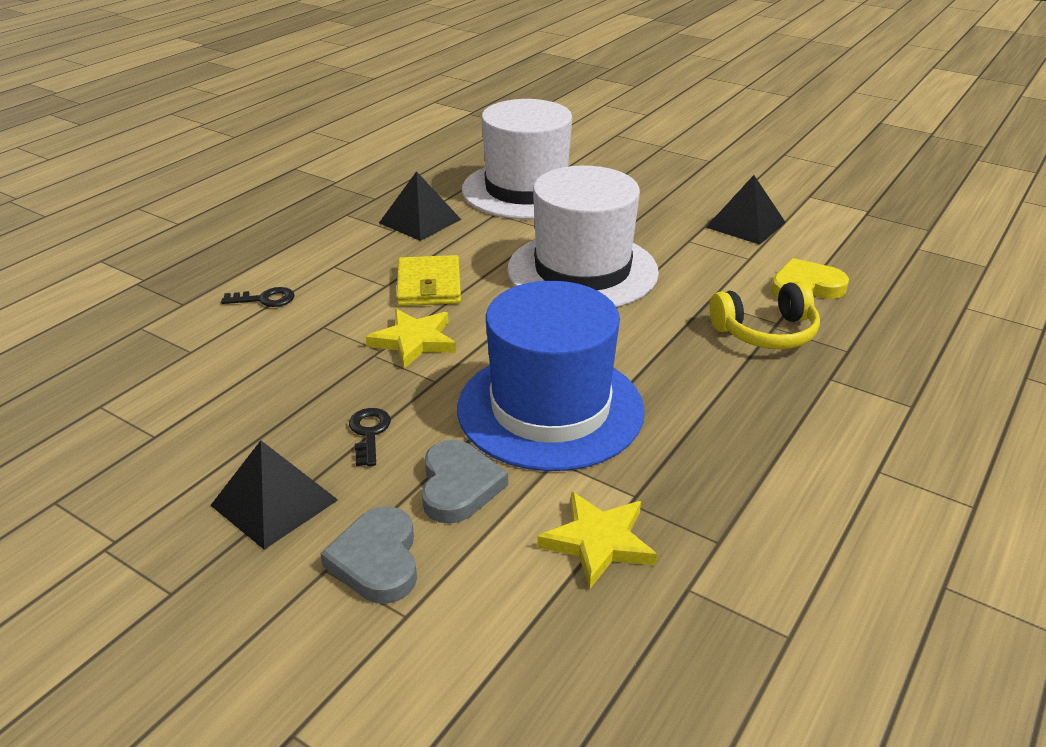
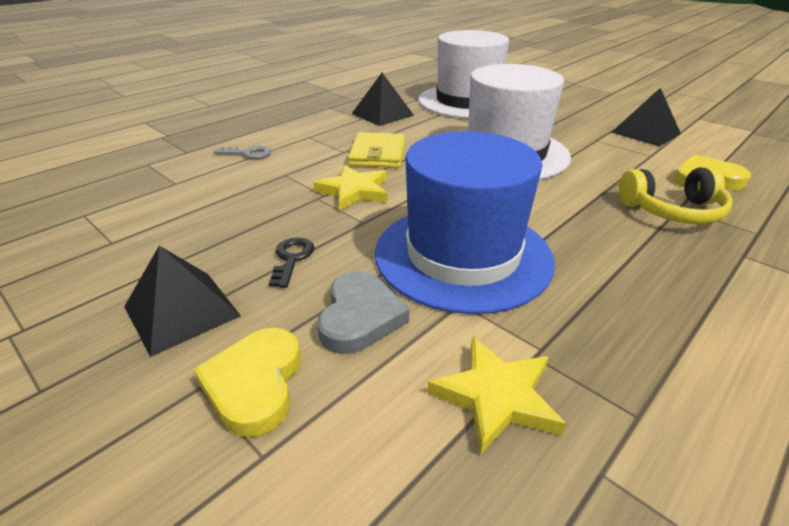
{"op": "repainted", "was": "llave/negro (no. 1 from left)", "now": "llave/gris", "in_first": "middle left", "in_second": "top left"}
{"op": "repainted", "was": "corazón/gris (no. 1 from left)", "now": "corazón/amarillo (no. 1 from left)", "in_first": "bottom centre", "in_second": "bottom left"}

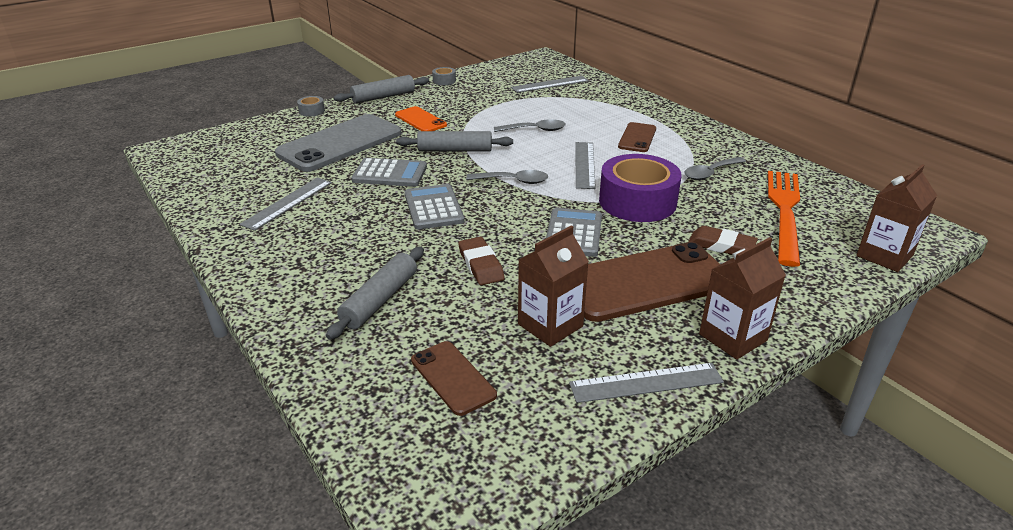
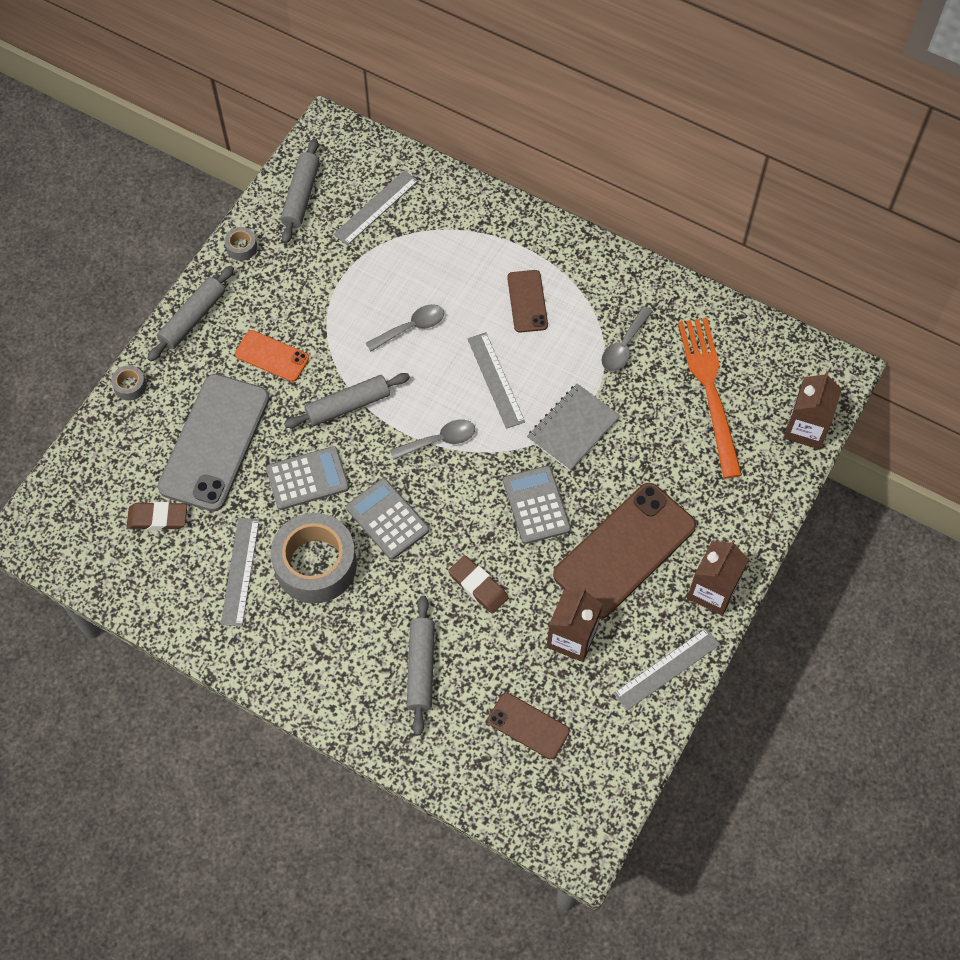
{"op": "new", "now": "cinta adhesiva/gris (no. 3 from left)", "in_second": "middle left"}
{"op": "new", "now": "rodillo/gris (no. 2 from left)", "in_second": "top left"}
{"op": "shifted", "was": "goma de borrar/marrón (no. 2 from left in the first image)", "now": "goma de borrar/marrón (no. 1 from left)", "in_first": "middle right", "in_second": "middle left"}
{"op": "swapped", "was": "cinta adhesiva/morado", "now": "cuaderno/gris", "in_first": "centre", "in_second": "centre"}

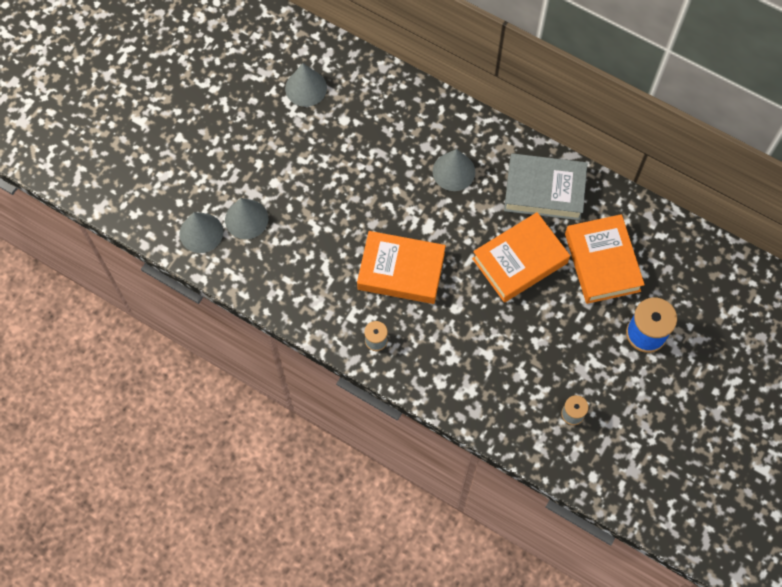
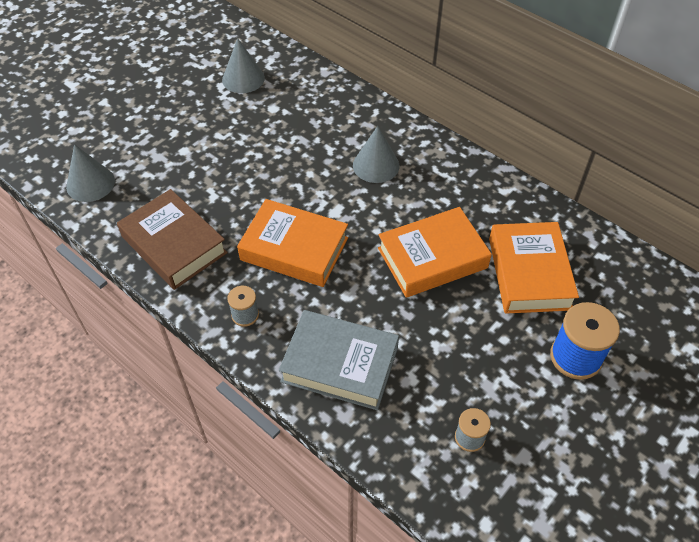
{"op": "gone", "was": "cono/gris (no. 2 from left)", "in_first": "middle left"}
{"op": "new", "now": "libro/marrón", "in_second": "middle left"}
{"op": "shifted", "was": "libro/gris", "in_first": "top right", "in_second": "centre"}

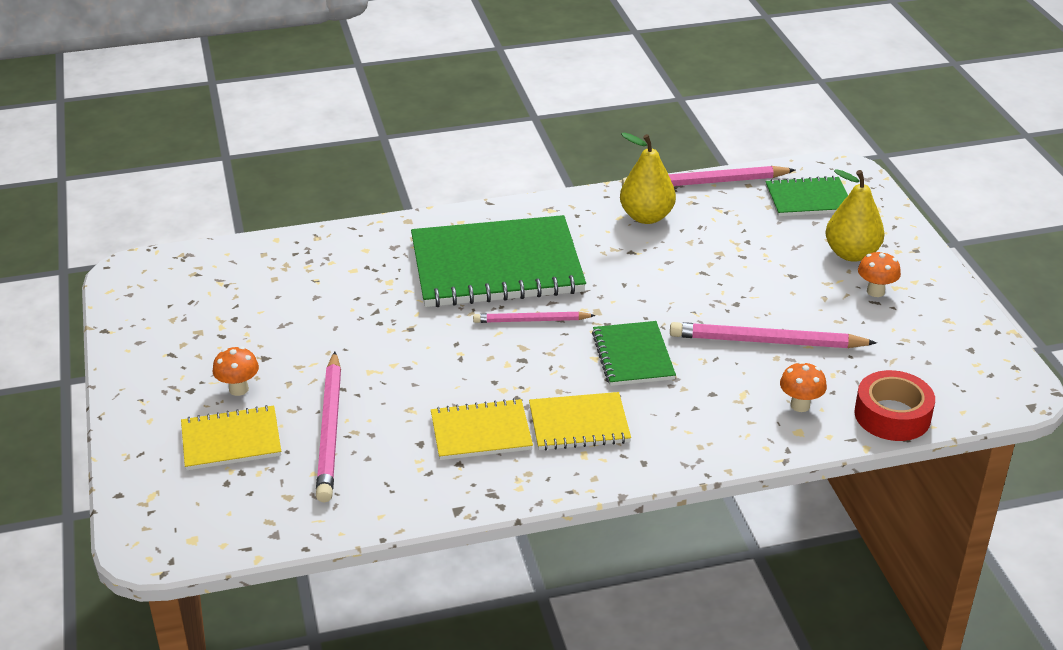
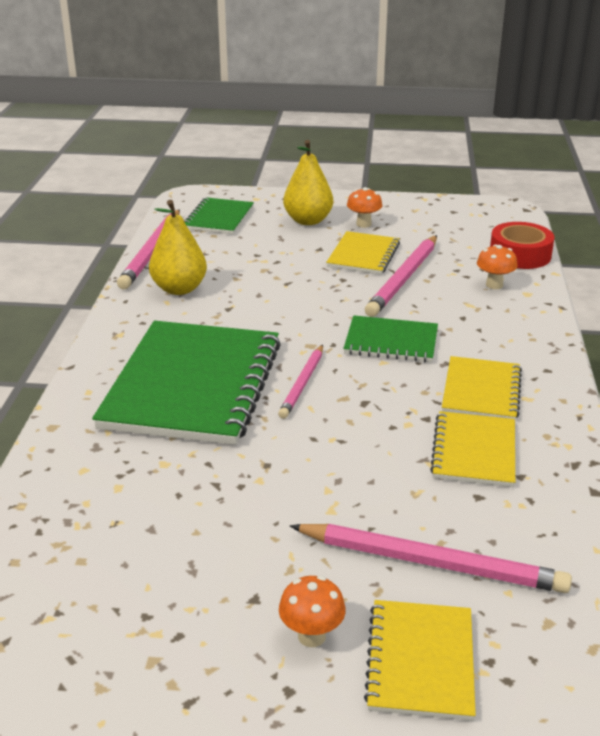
{"op": "new", "now": "cuaderno/amarillo (no. 1 from left)", "in_second": "centre"}

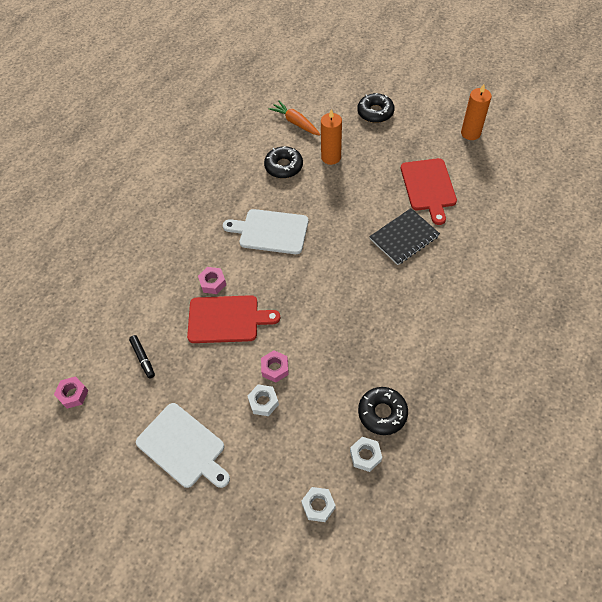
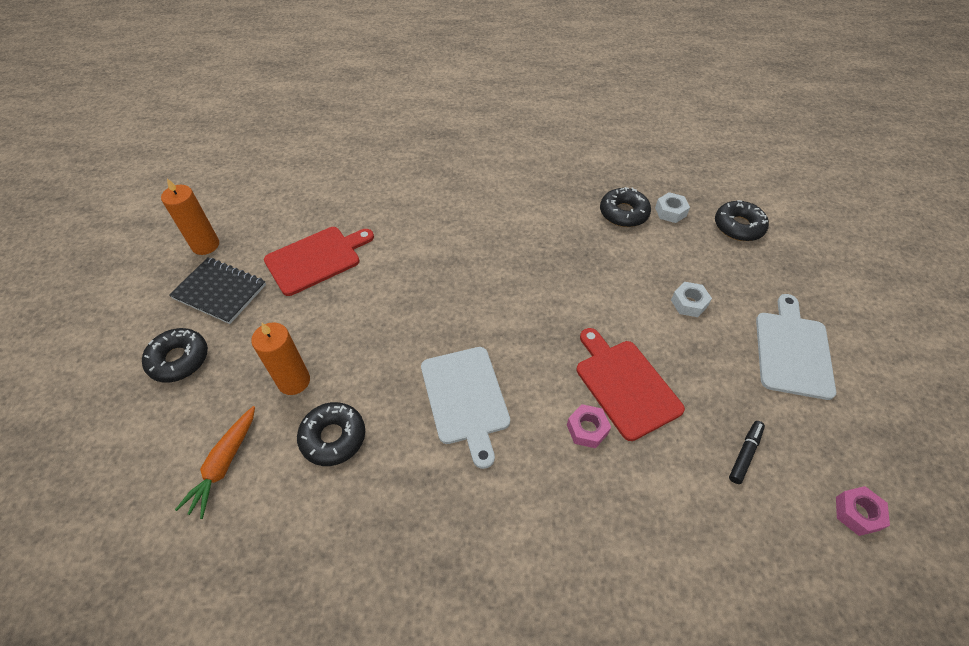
{"op": "gone", "was": "tuerca/rosa (no. 3 from left)", "in_first": "centre"}
{"op": "shifted", "was": "cuaderno/negro", "in_first": "middle right", "in_second": "middle left"}
{"op": "swapped", "was": "tuerca/blanco (no. 2 from left)", "now": "rosquilla/negro (no. 4 from left)", "in_first": "bottom centre", "in_second": "middle right"}

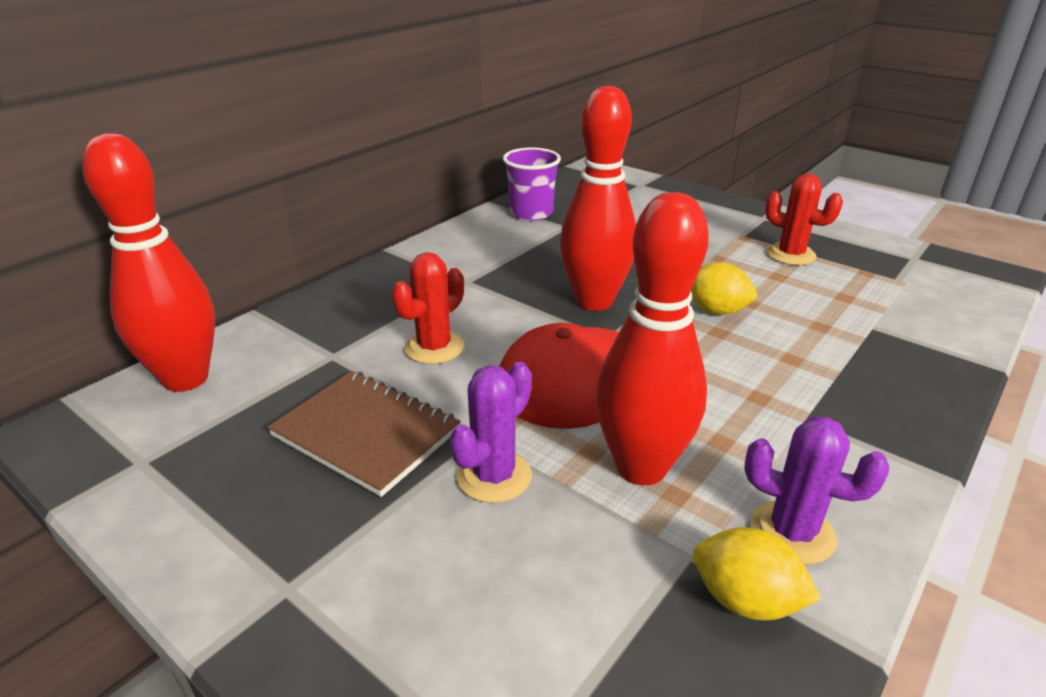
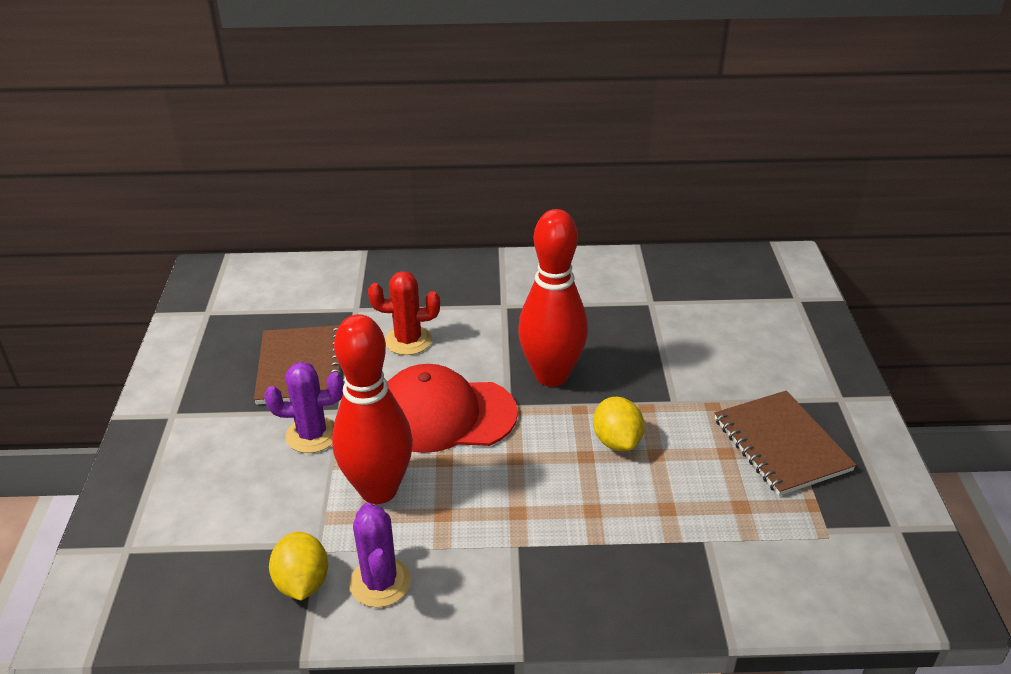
{"op": "gone", "was": "bolo/rojo (no. 1 from left)", "in_first": "middle left"}
{"op": "gone", "was": "vaso/morado", "in_first": "top centre"}
{"op": "swapped", "was": "cactus/rojo (no. 2 from left)", "now": "cuaderno/marrón (no. 2 from left)", "in_first": "top right", "in_second": "middle right"}

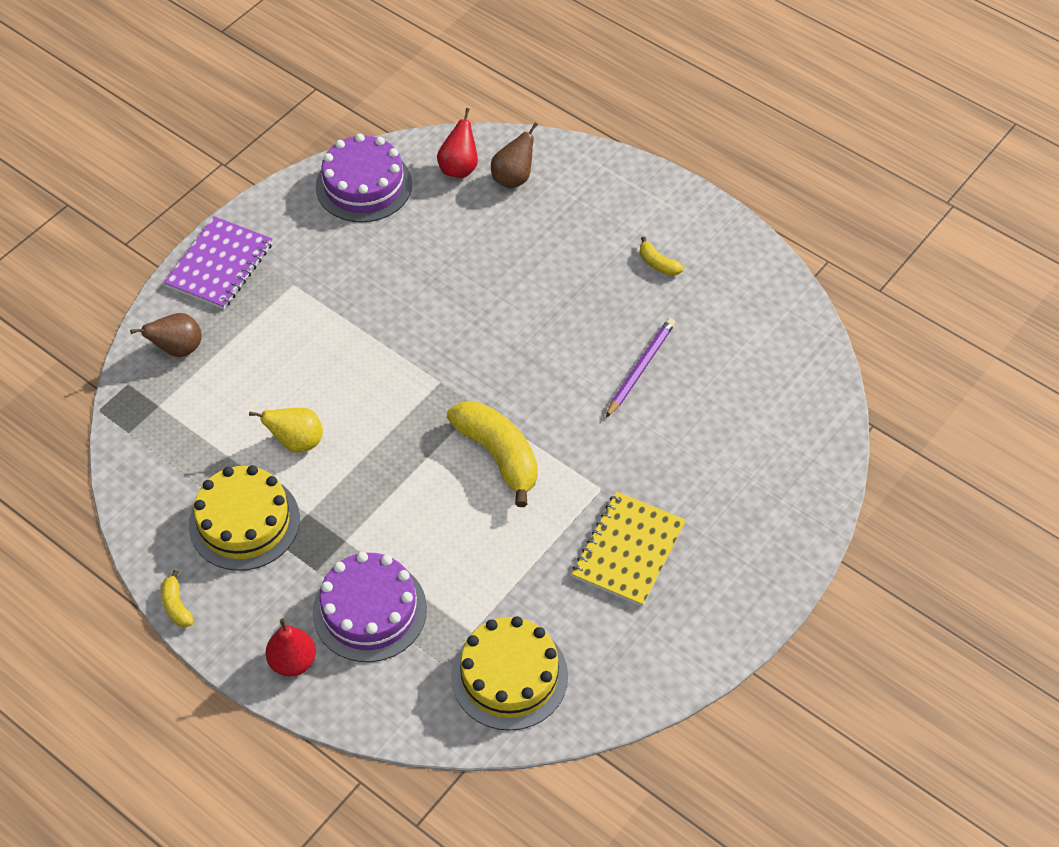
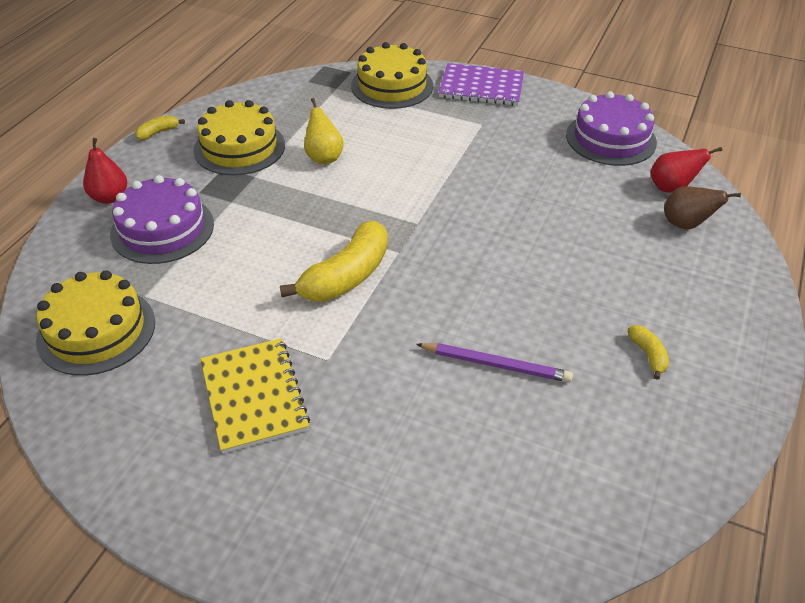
{"op": "swapped", "was": "pera/marrón (no. 1 from left)", "now": "tarta/amarillo (no. 3 from left)", "in_first": "middle left", "in_second": "top centre"}
{"op": "rotated", "was": "cuaderno/amarillo", "in_first": "centre", "in_second": "middle left", "clockwise": 60}
{"op": "rotated", "was": "plátano/amarillo (no. 3 from left)", "in_first": "top centre", "in_second": "middle right", "clockwise": 135}

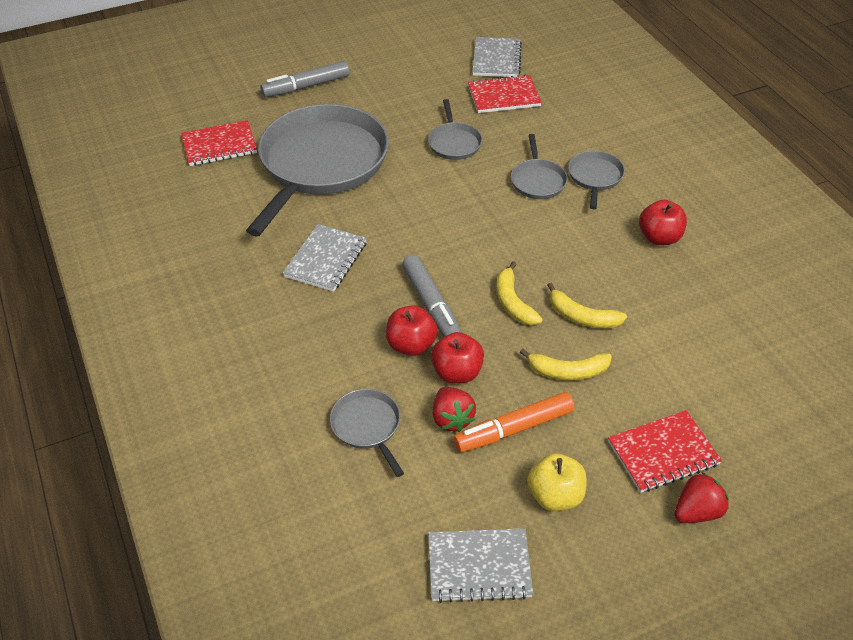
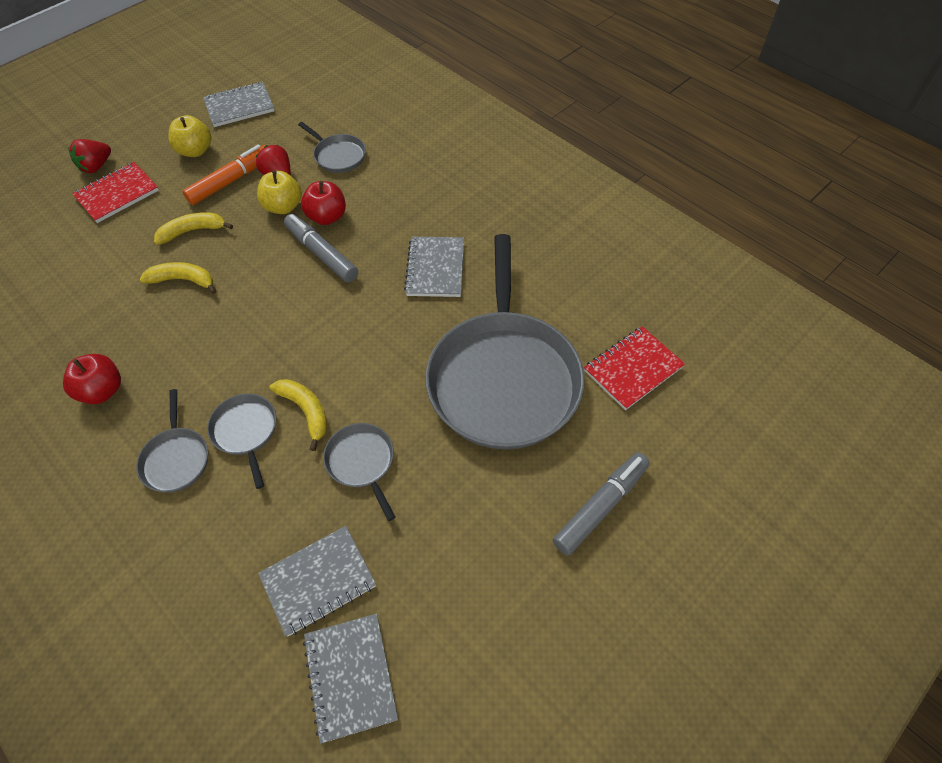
{"op": "shifted", "was": "plátano/amarillo (no. 1 from left in the first image)", "now": "plátano/amarillo (no. 3 from left)", "in_first": "centre", "in_second": "middle left"}
{"op": "repainted", "was": "manzana/rojo (no. 2 from left)", "now": "manzana/amarillo (no. 2 from left)", "in_first": "centre", "in_second": "top left"}
{"op": "repainted", "was": "cuaderno/rojo (no. 2 from left)", "now": "cuaderno/gris (no. 2 from left)", "in_first": "top centre", "in_second": "bottom centre"}

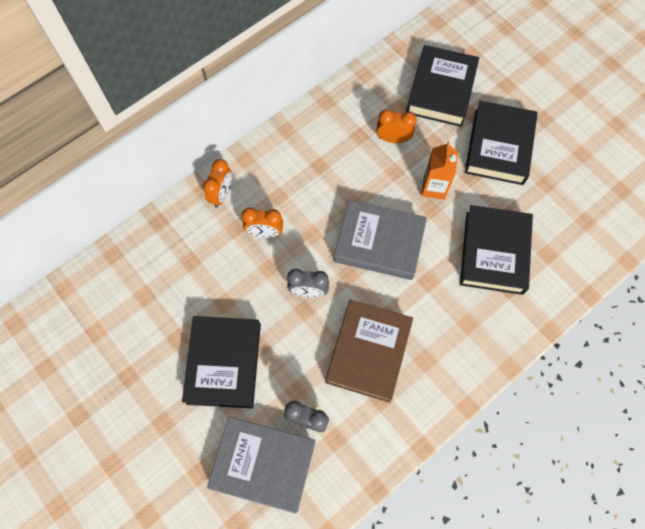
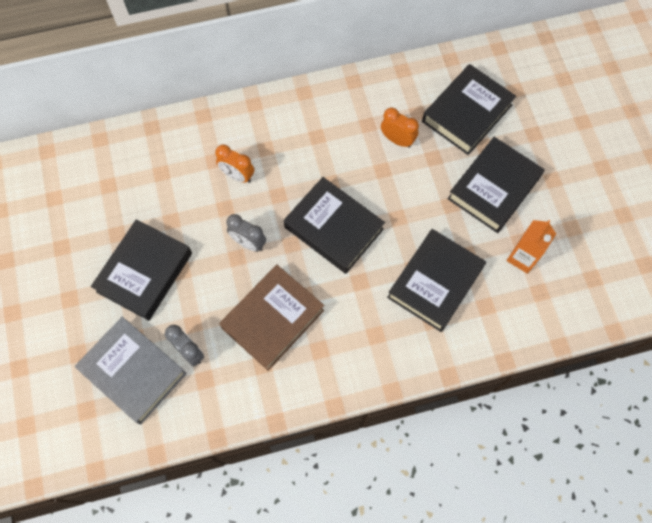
{"op": "gone", "was": "despertador/naranja (no. 1 from left)", "in_first": "centre"}
{"op": "shifted", "was": "cartón de leche/naranja", "in_first": "top right", "in_second": "middle right"}
{"op": "repainted", "was": "libro/gris (no. 2 from left)", "now": "libro/negro (no. 2 from left)", "in_first": "centre", "in_second": "centre"}

